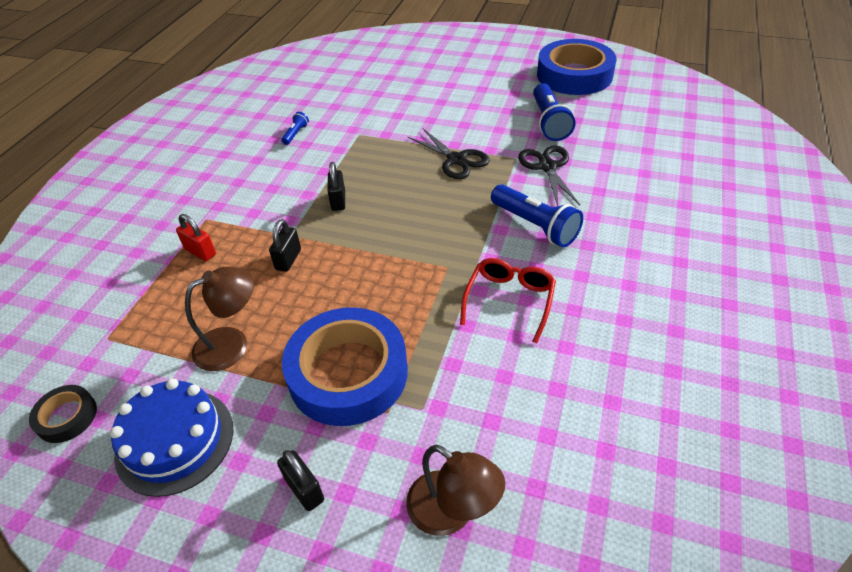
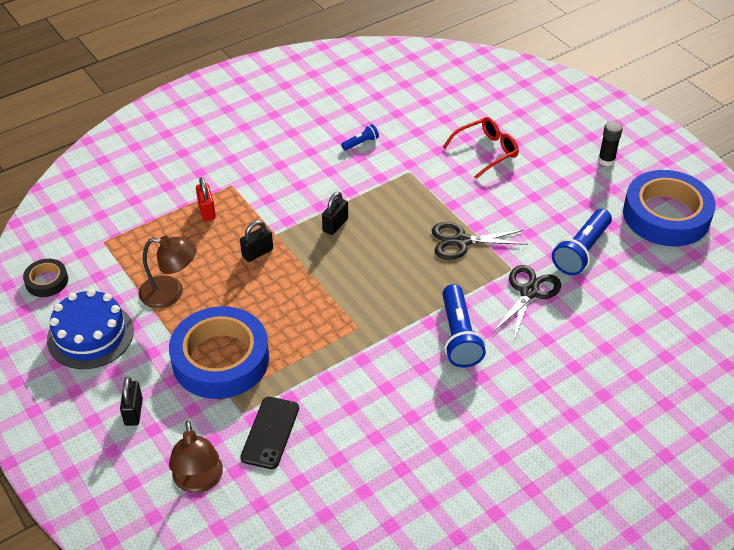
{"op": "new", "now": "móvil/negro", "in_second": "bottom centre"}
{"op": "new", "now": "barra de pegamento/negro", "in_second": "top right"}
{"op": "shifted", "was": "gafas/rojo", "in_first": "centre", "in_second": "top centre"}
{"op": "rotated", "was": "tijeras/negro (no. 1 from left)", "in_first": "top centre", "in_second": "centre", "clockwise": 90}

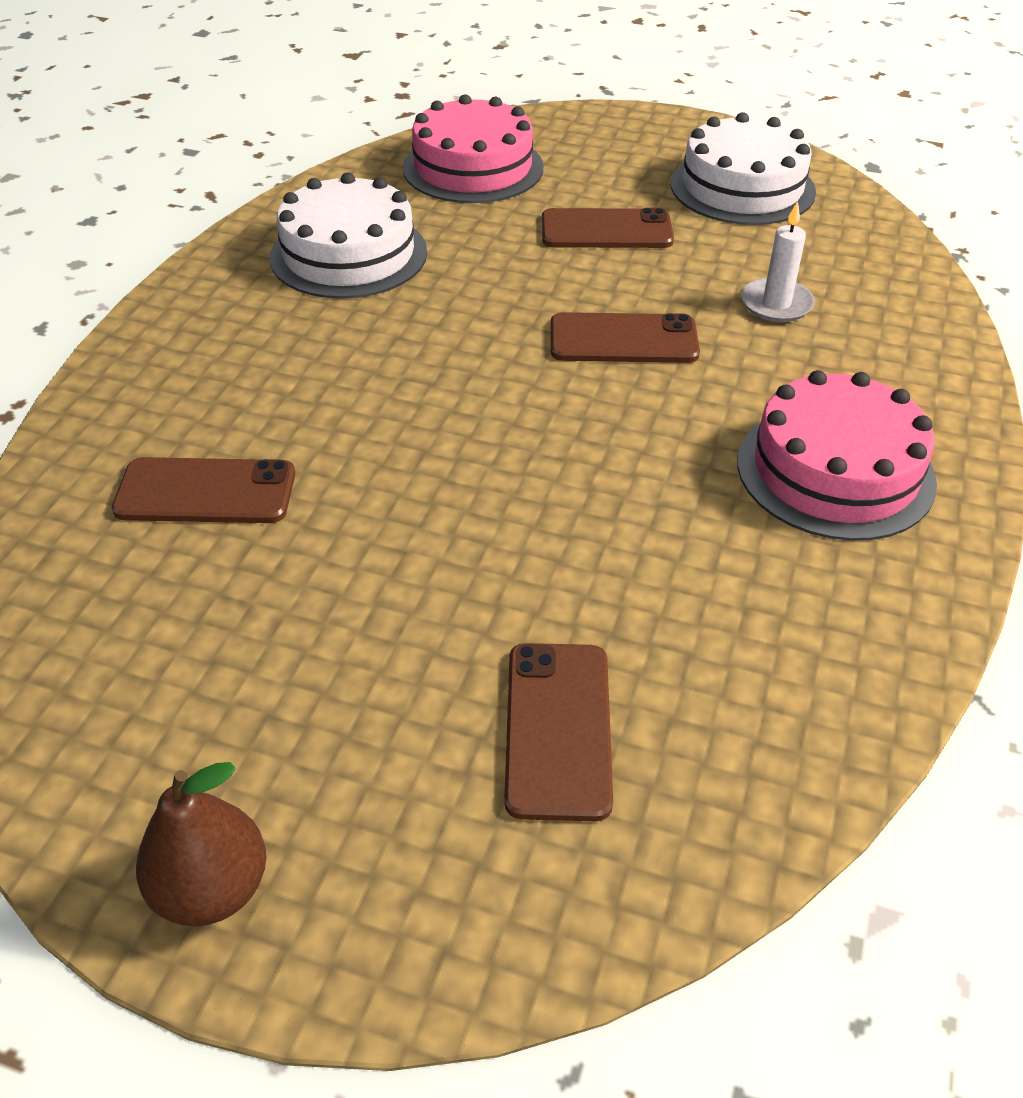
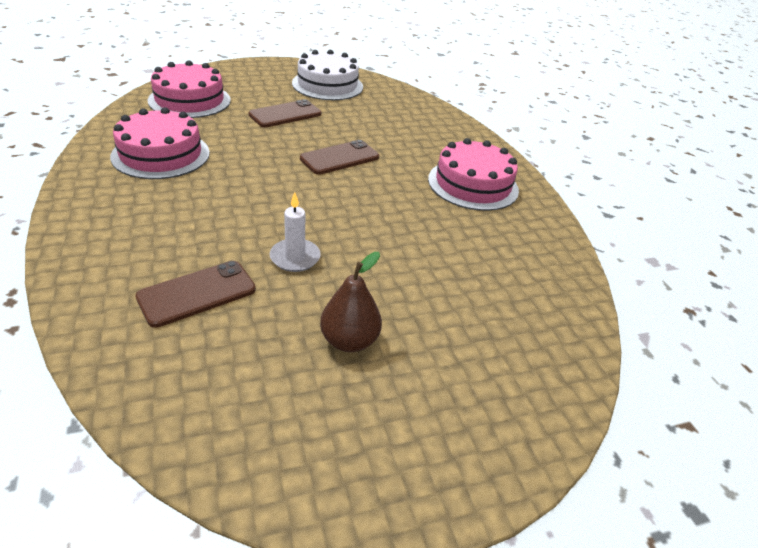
{"op": "gone", "was": "móvil/marrón (no. 2 from left)", "in_first": "bottom centre"}
{"op": "shifted", "was": "pera/marrón", "in_first": "bottom left", "in_second": "centre"}
{"op": "shifted", "was": "vela/blanco", "in_first": "top right", "in_second": "centre"}
{"op": "repainted", "was": "tarta/blanco (no. 1 from left)", "now": "tarta/rosa (no. 1 from left)", "in_first": "top centre", "in_second": "top left"}

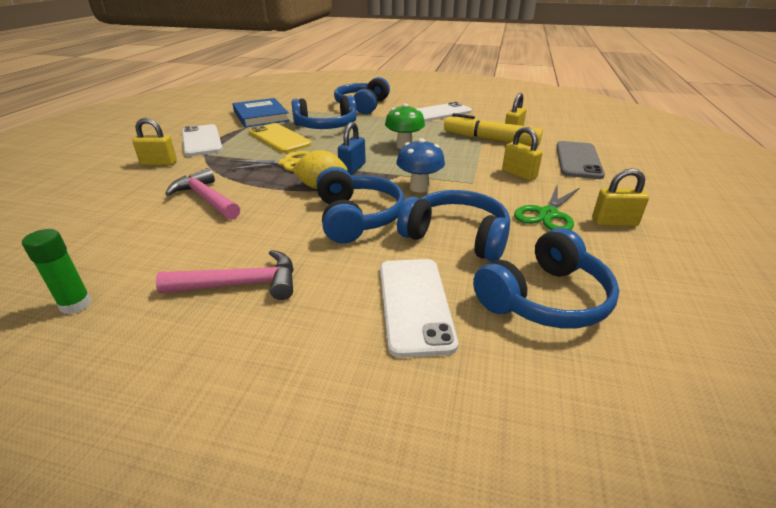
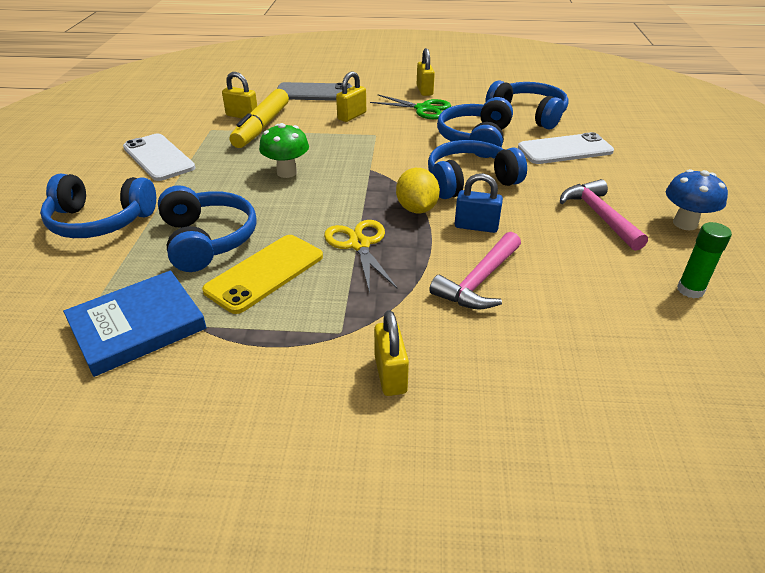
{"op": "gone", "was": "móvil/blanco (no. 1 from left)", "in_first": "top left"}
{"op": "shifted", "was": "candado/azul", "in_first": "top centre", "in_second": "centre"}
{"op": "shifted", "was": "seta/azul", "in_first": "top centre", "in_second": "middle right"}

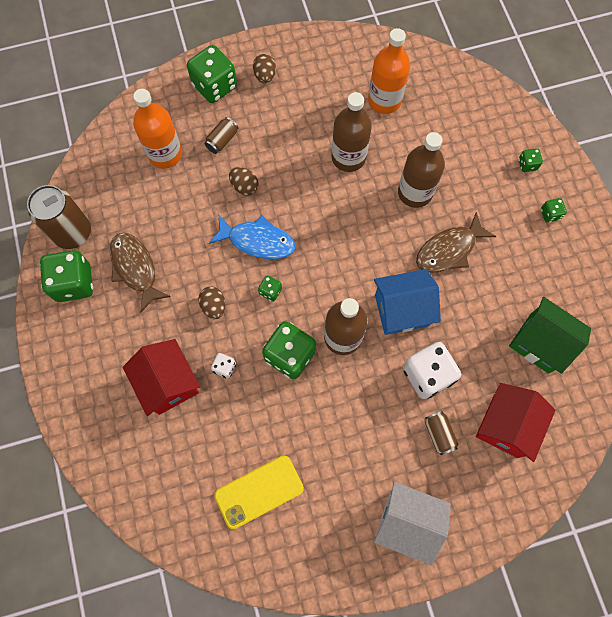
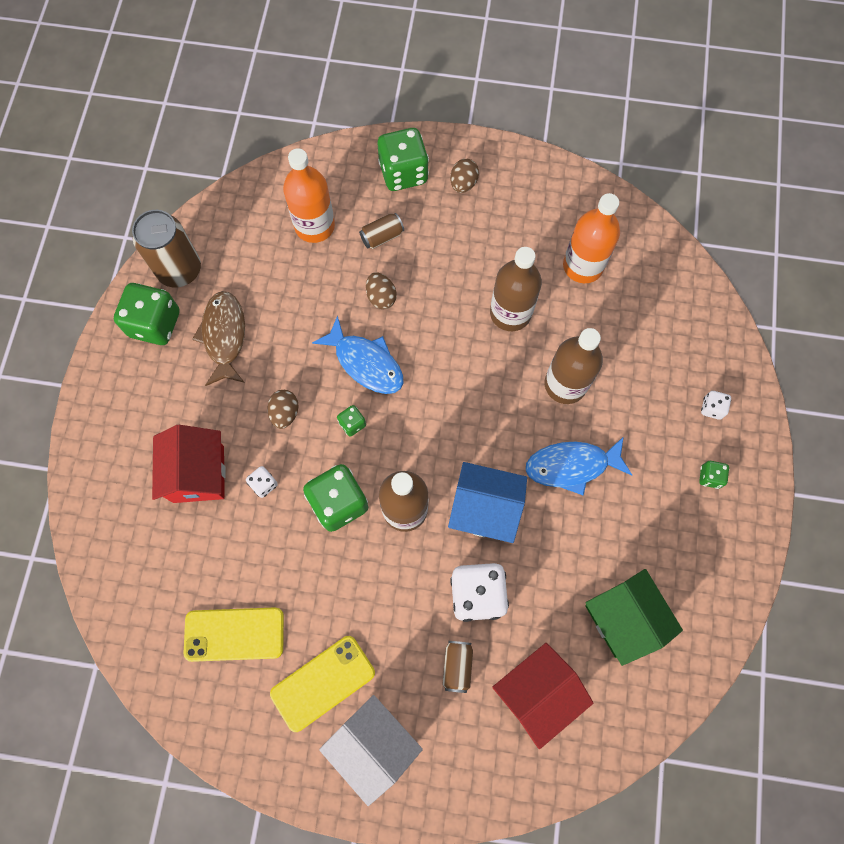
{"op": "new", "now": "móvil/amarillo (no. 2 from left)", "in_second": "bottom centre"}
{"op": "repainted", "was": "pez/marrón (no. 2 from left)", "now": "pez/azul (no. 2 from left)", "in_first": "middle right", "in_second": "middle right"}
{"op": "repainted", "was": "dado/verde (no. 5 from left)", "now": "dado/blanco (no. 3 from left)", "in_first": "top right", "in_second": "middle right"}

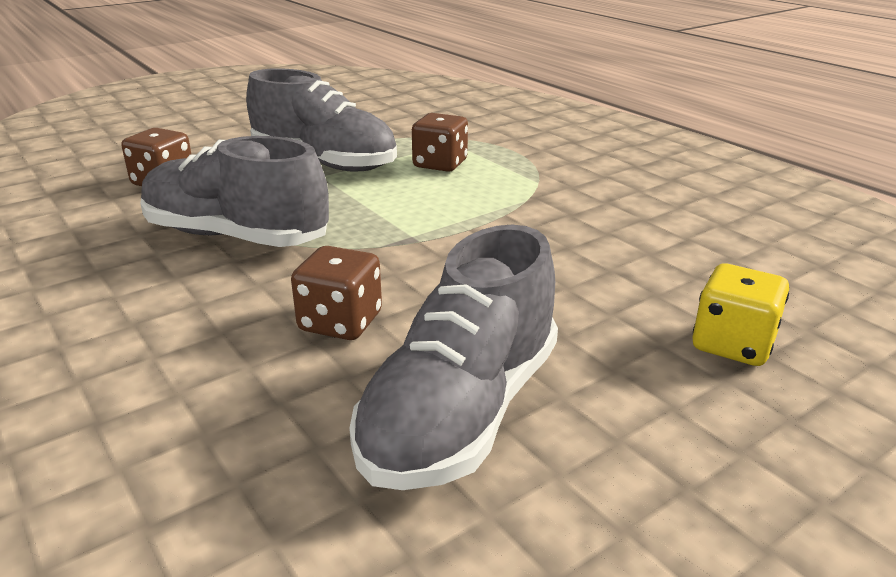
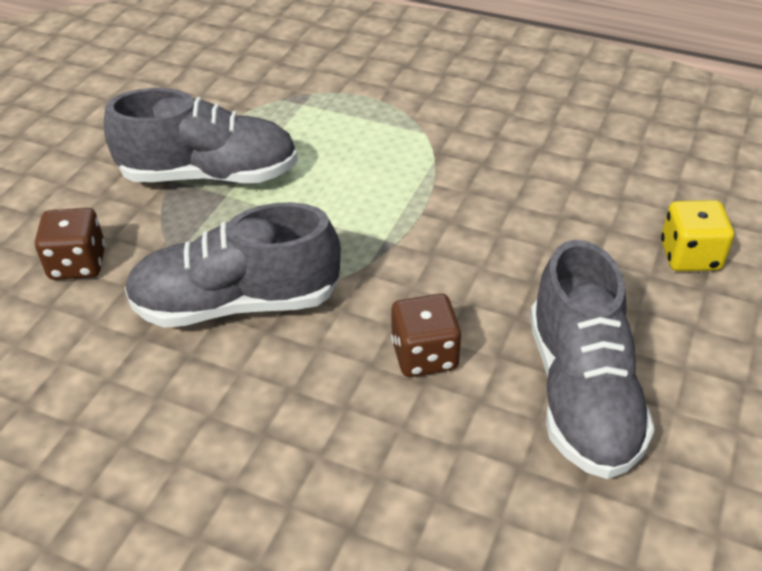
{"op": "gone", "was": "dado/marrón (no. 3 from left)", "in_first": "top centre"}

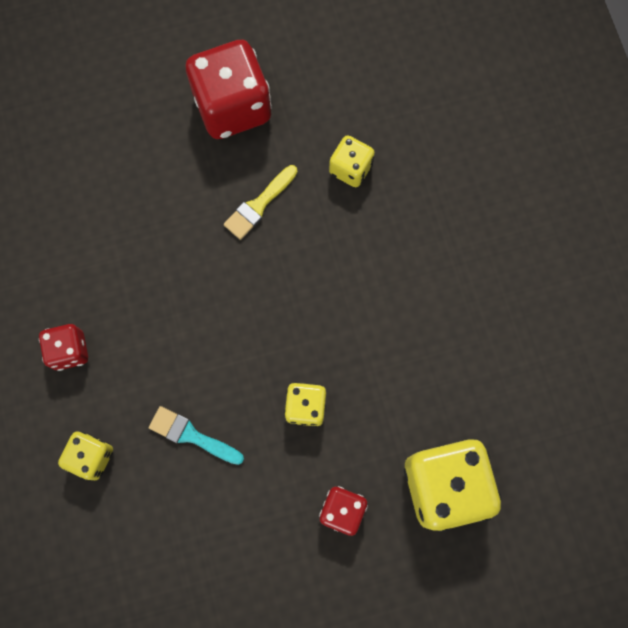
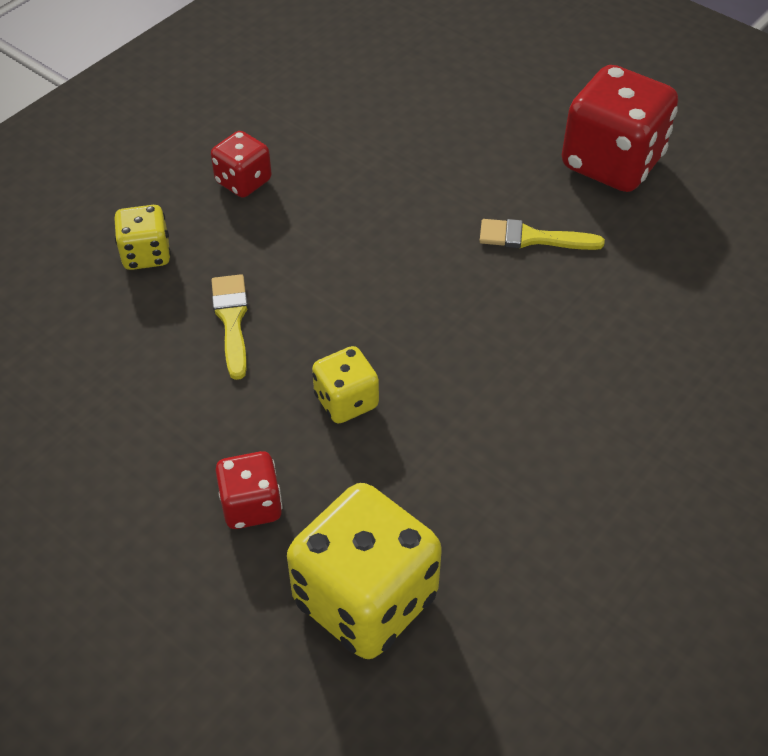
{"op": "gone", "was": "dado/amarillo (no. 3 from left)", "in_first": "top centre"}
{"op": "repainted", "was": "pincel/turquesa", "now": "pincel/amarillo (no. 1 from left)", "in_first": "bottom left", "in_second": "middle left"}

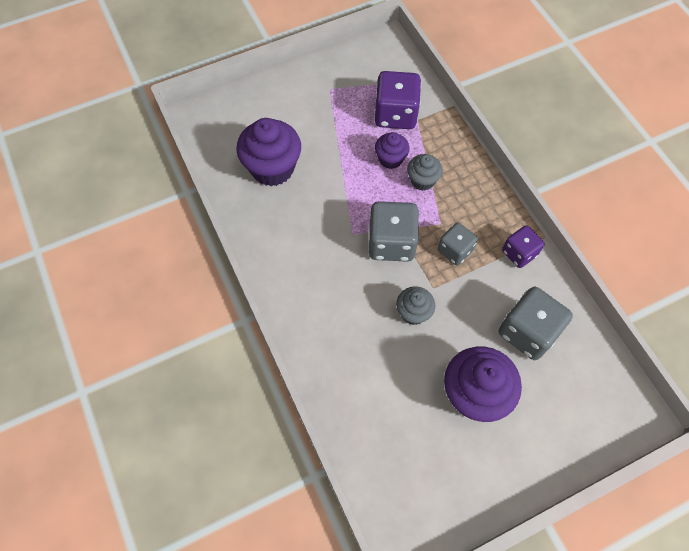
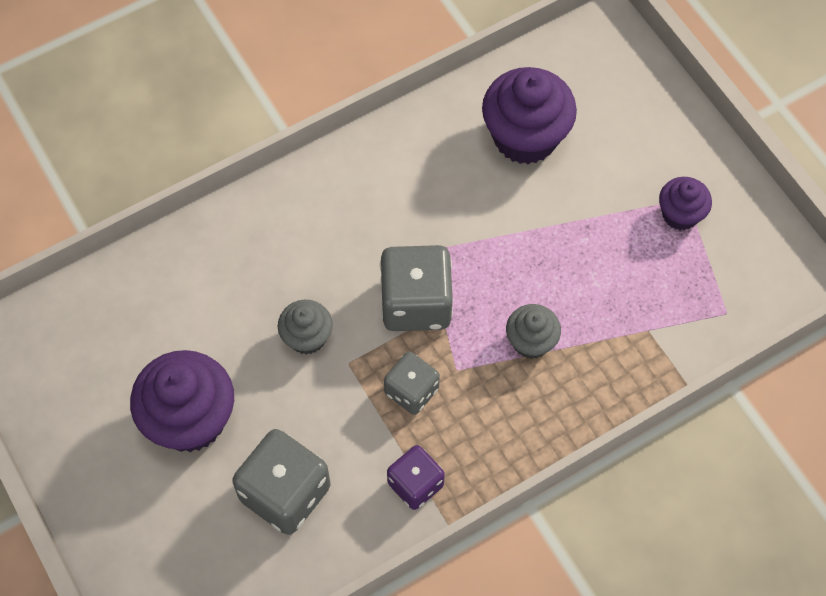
{"op": "gone", "was": "dado/morado (no. 1 from left)", "in_first": "top centre"}
{"op": "shifted", "was": "magdalena/morado (no. 2 from left in the first image)", "now": "magdalena/morado (no. 3 from left)", "in_first": "top centre", "in_second": "middle right"}

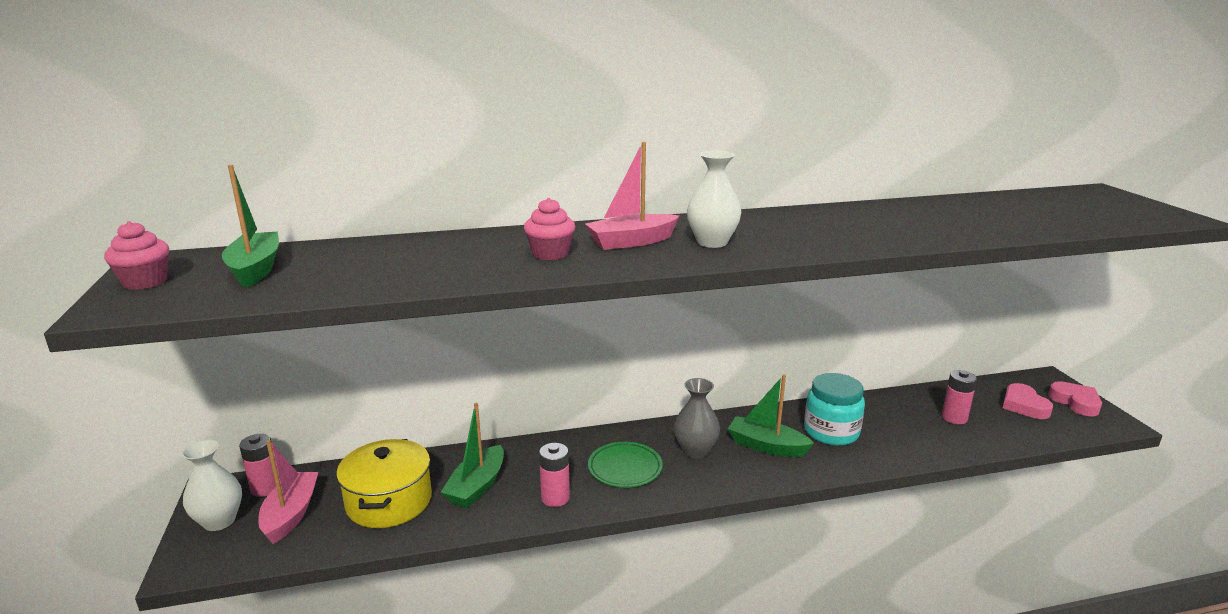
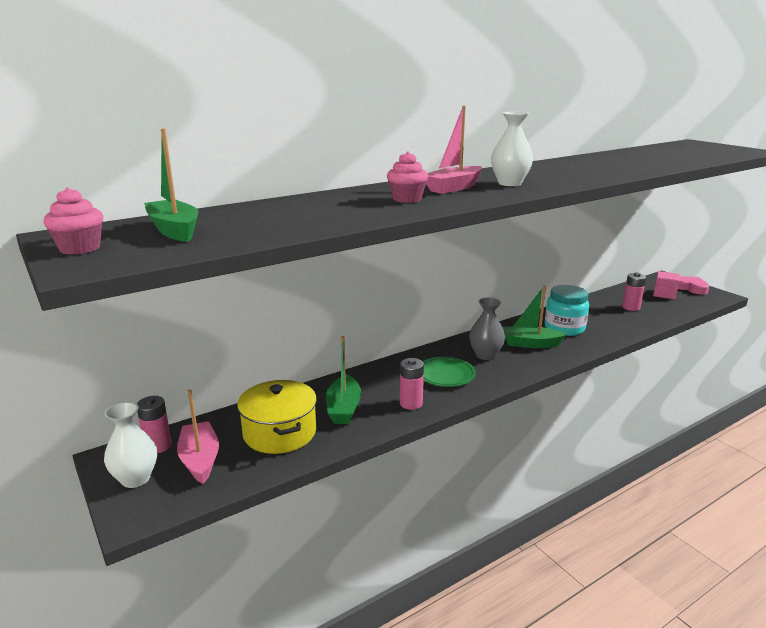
{"op": "swapped", "was": "corazón/rosa (no. 1 from left)", "now": "cubo/rosa", "in_first": "middle right", "in_second": "middle right"}

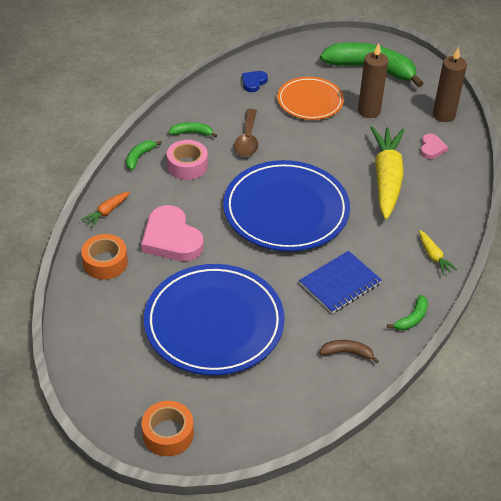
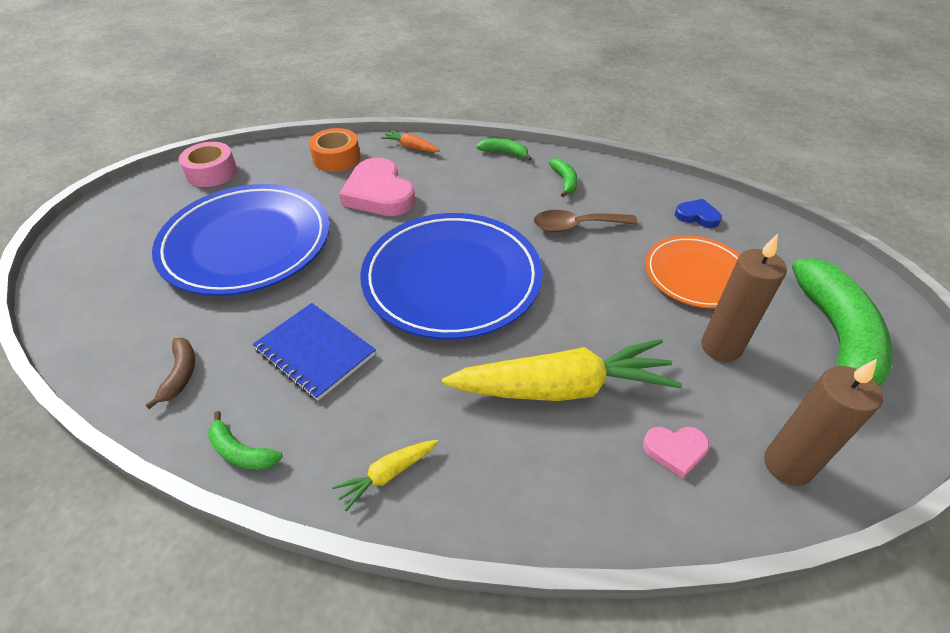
{"op": "gone", "was": "cinta adhesiva/naranja (no. 2 from left)", "in_first": "bottom centre"}
{"op": "shifted", "was": "cinta adhesiva/rosa", "in_first": "top centre", "in_second": "top left"}
{"op": "rotated", "was": "corazón/rosa (no. 1 from left)", "in_first": "centre", "in_second": "top centre", "clockwise": -75}

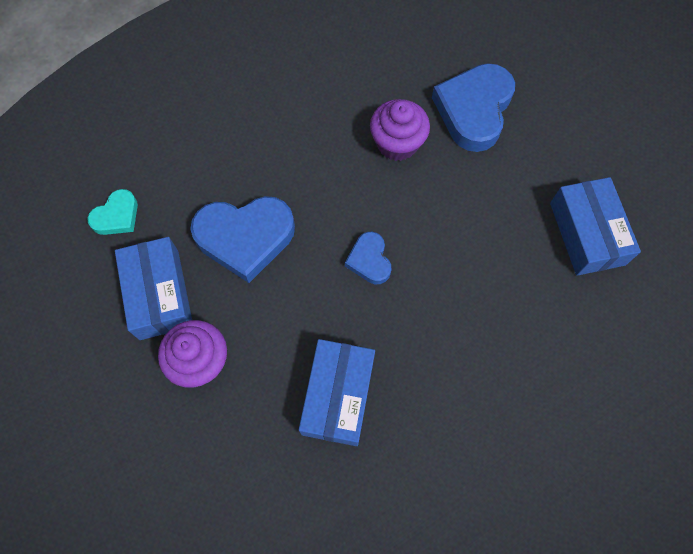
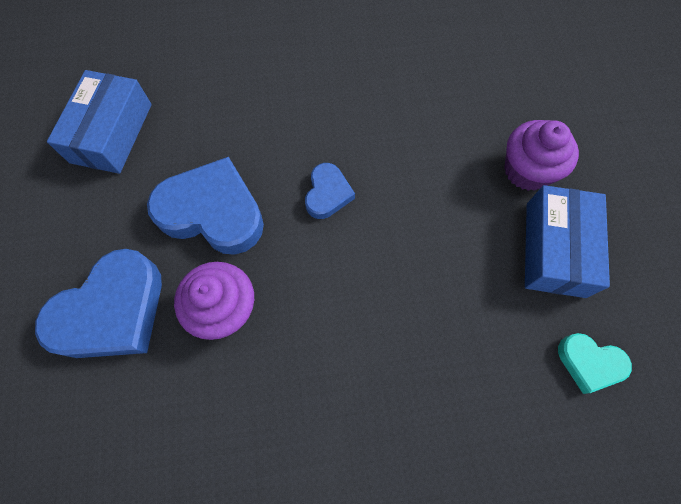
{"op": "gone", "was": "caja/azul (no. 2 from left)", "in_first": "bottom centre"}
{"op": "shifted", "was": "corazón/azul (no. 1 from left in the first image)", "now": "corazón/azul (no. 2 from left)", "in_first": "centre", "in_second": "middle left"}
{"op": "rotated", "was": "corazón/turquesa", "in_first": "middle left", "in_second": "bottom right", "clockwise": -135}

